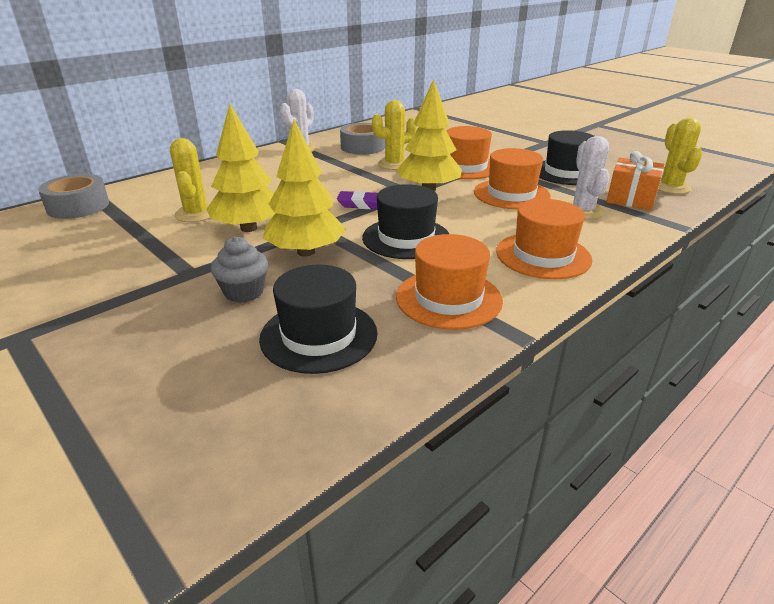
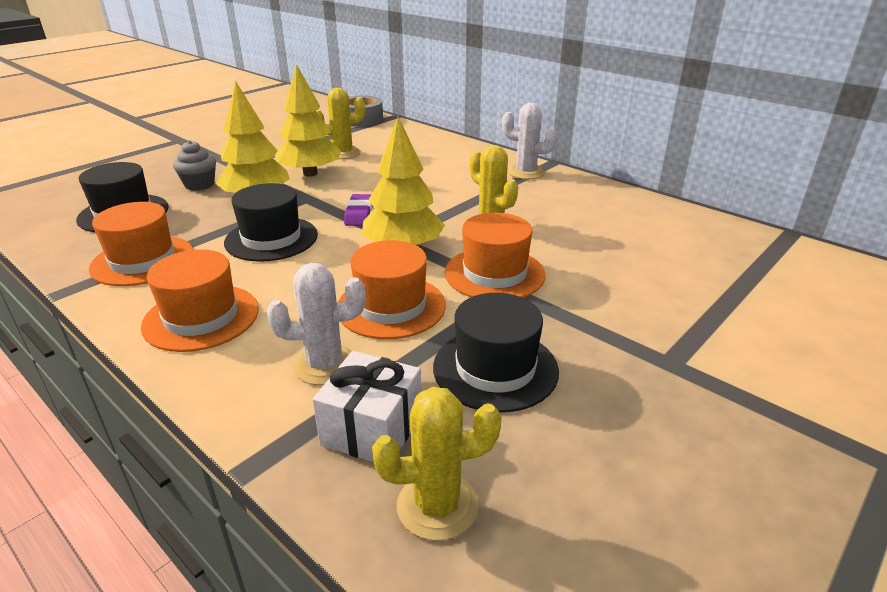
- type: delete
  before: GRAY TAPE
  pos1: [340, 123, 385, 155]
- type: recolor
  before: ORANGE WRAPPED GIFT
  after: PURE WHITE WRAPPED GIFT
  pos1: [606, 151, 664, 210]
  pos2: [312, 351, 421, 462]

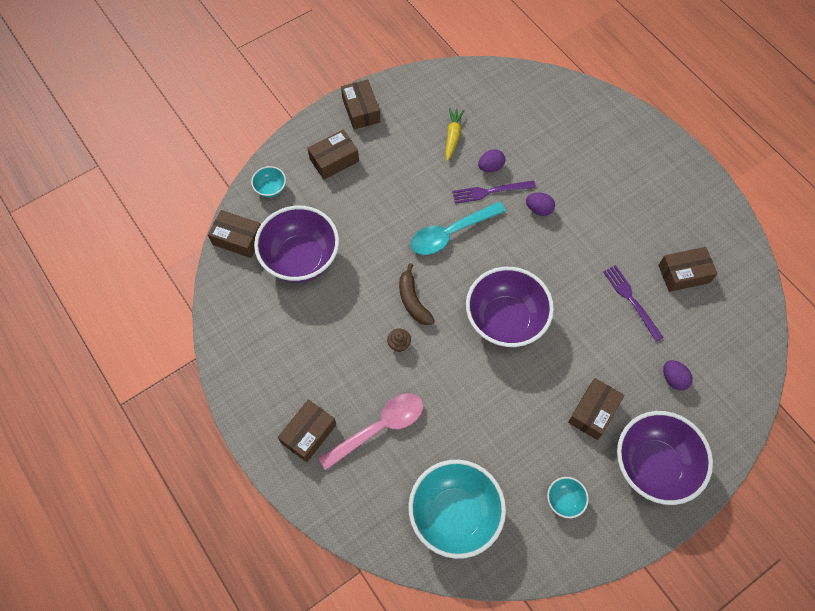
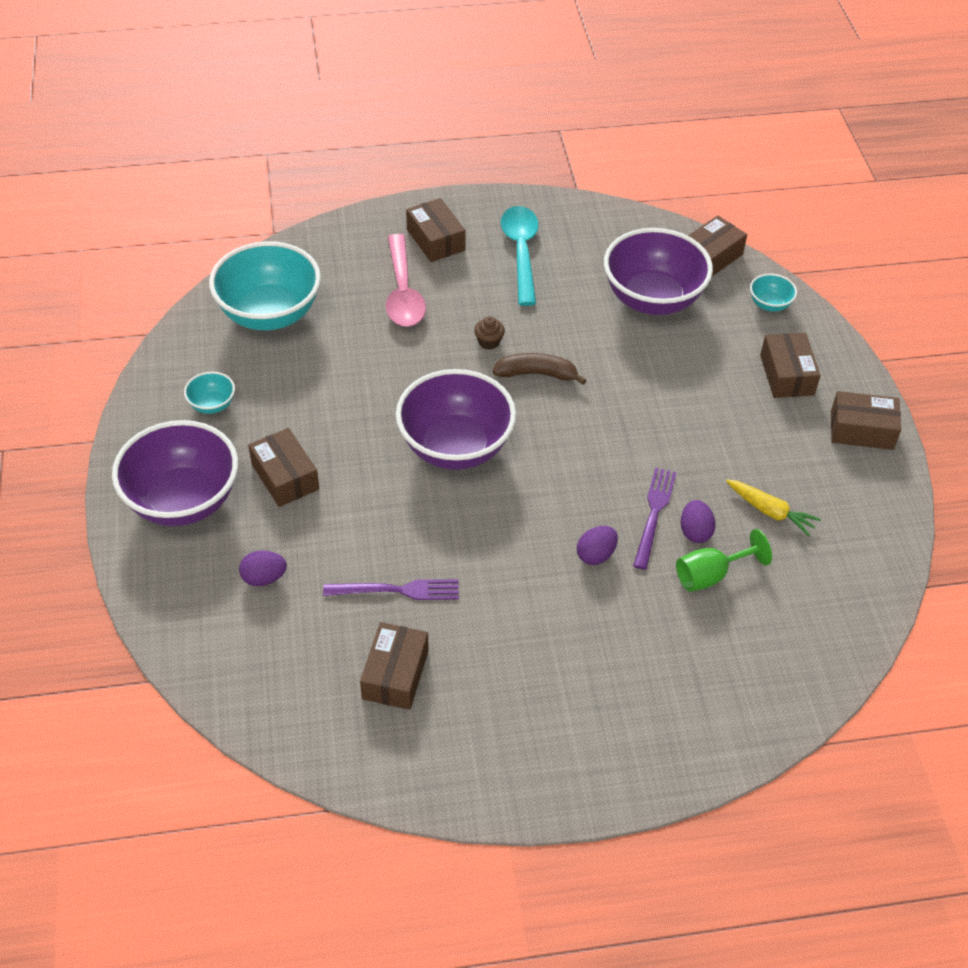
- type: move
  before: AQUA SPOON
  pos1: [411, 202, 506, 255]
  pos2: [501, 206, 539, 306]
- type: insert
  after: GREEN GOBLET
  pos2: [676, 529, 772, 592]

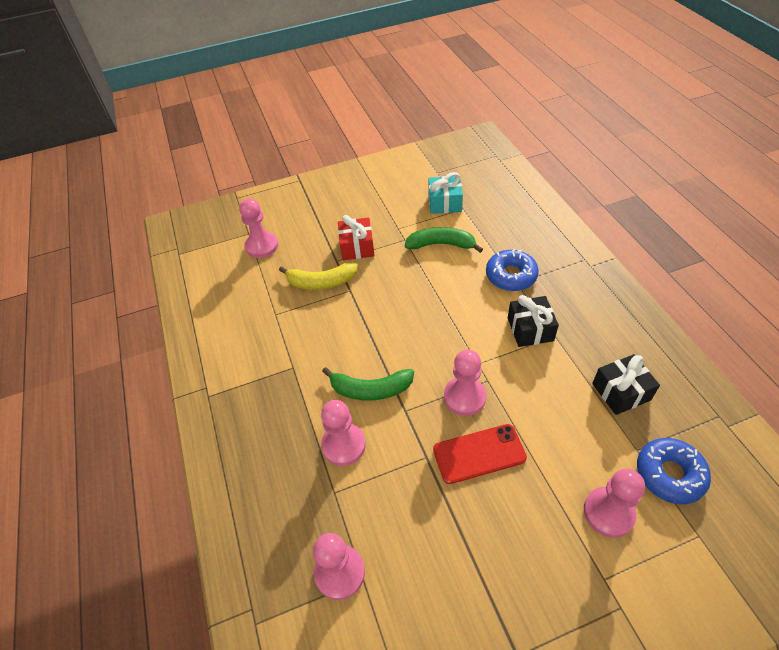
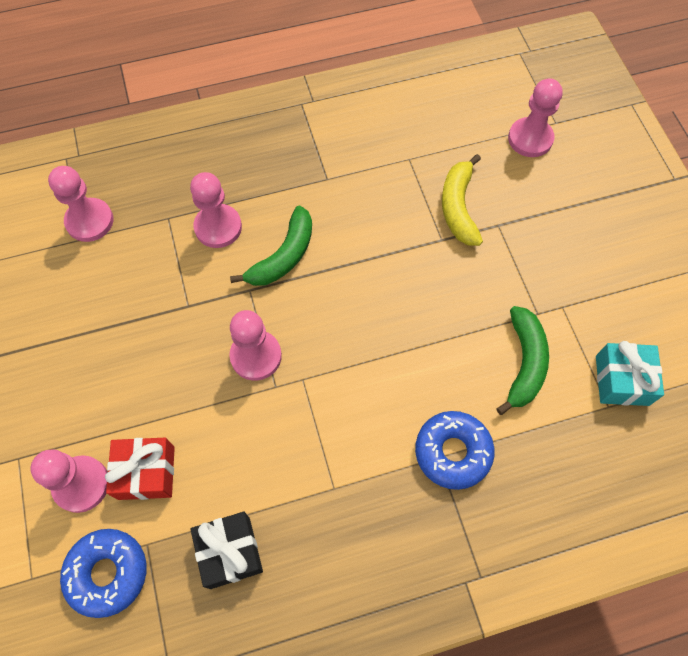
- type: rotate
  before: GREEN TOY BANANA
  pos1: [322, 367, 414, 401]
  pos2: [230, 206, 312, 286]
  turn: -150
- type: move
  before: RED WRAPPED GIFT
  pos1: [338, 215, 374, 260]
  pos2: [105, 438, 175, 500]
- type: delete
  before: RED SMARTPHONE
  pos1: [433, 424, 527, 484]
- type: delete
  before: BLACK WRAPPED GIFT
  pos1: [508, 295, 559, 347]

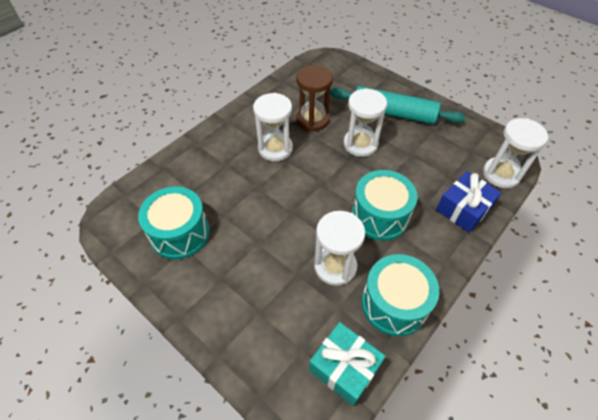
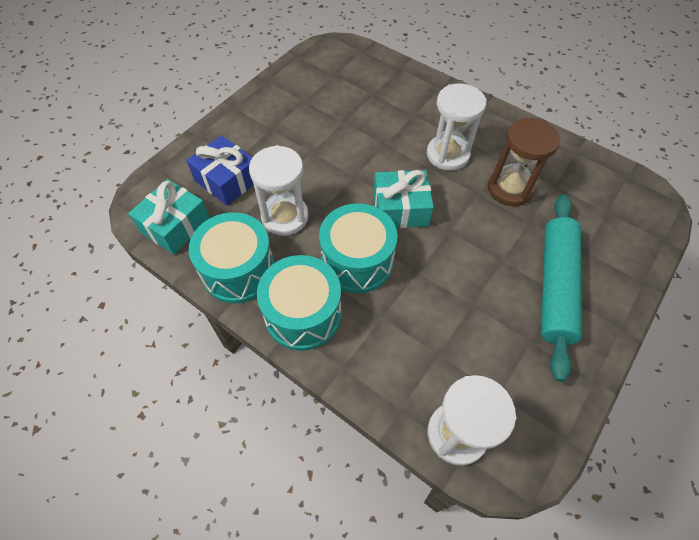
- type: move
  before: AQUA SNARE DRUM
  pos1: [138, 186, 210, 259]
  pos2: [257, 255, 341, 351]
- type: delete
  before: PURE WHITE HOURGLASS
  pos1: [344, 88, 387, 157]
- type: move
  before: ROYAL BLUE WRAPPED GIFT
  pos1: [436, 171, 501, 233]
  pos2: [186, 135, 254, 206]
- type: insert
  after: AQUA WRAPPED GIFT
  pos2: [373, 170, 434, 228]

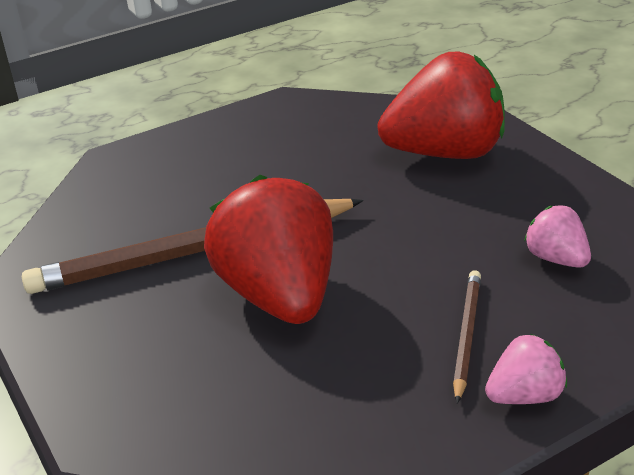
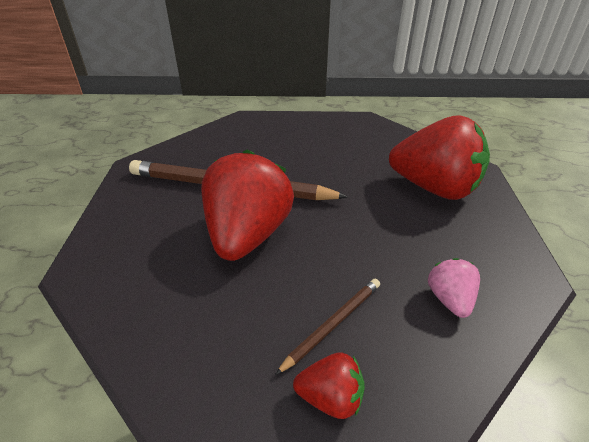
- type: recolor
  before: PINK BERRY
  after: RED BERRY
  pos1: [485, 334, 567, 404]
  pos2: [293, 353, 365, 419]

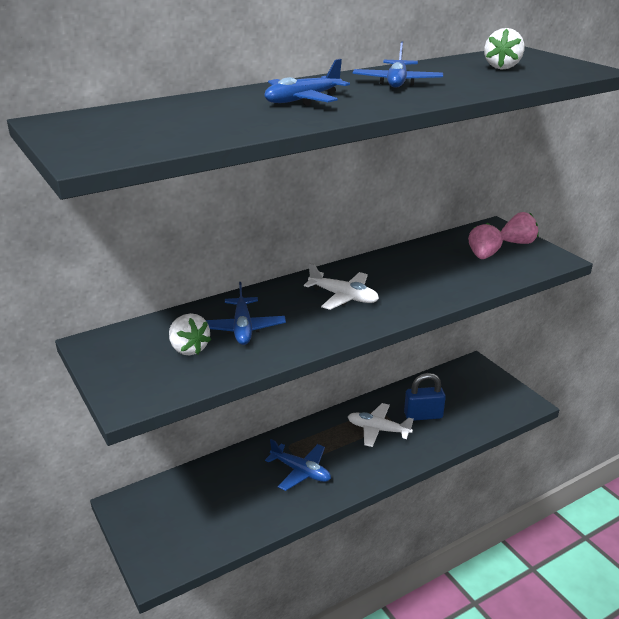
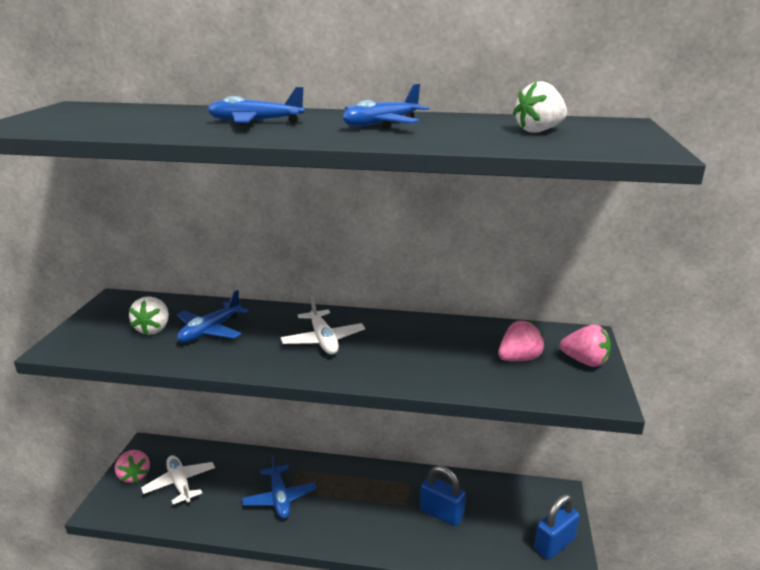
- type: move
  before: PURE WHITE AEROPLANE
  pos1: [348, 403, 414, 447]
  pos2: [141, 455, 215, 504]
- type: insert
  after: PINK BERRY
  pos2: [115, 450, 150, 483]
- type: insert
  after: ROYAL BLUE LOCK
  pos2: [534, 494, 580, 560]

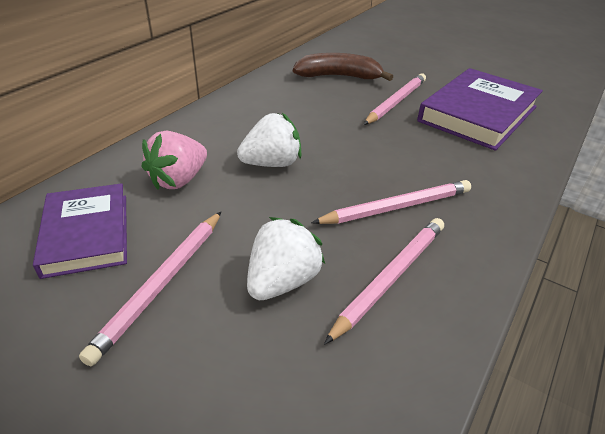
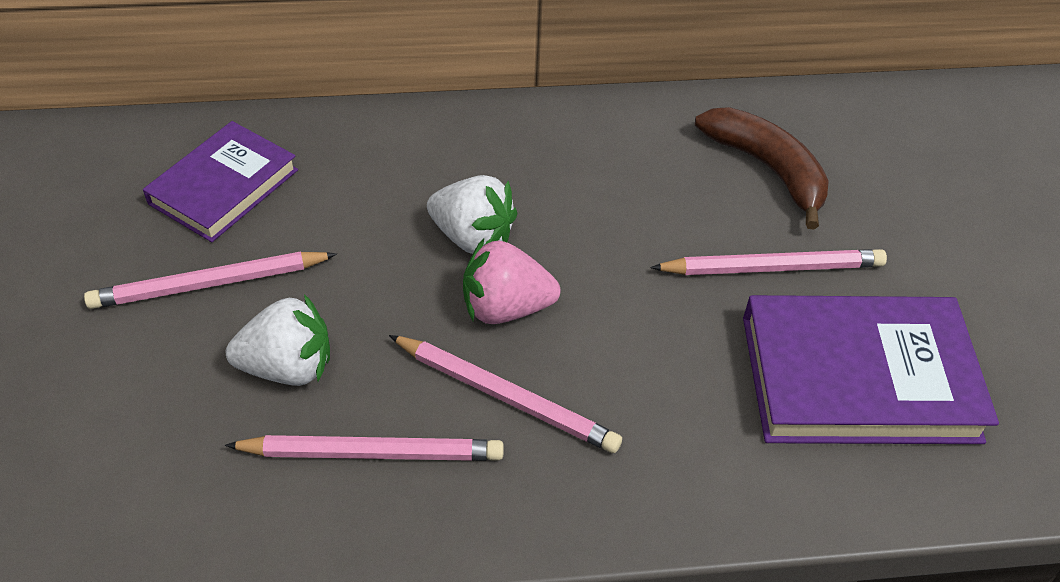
- type: move
  before: PINK BERRY
  pos1: [142, 131, 207, 190]
  pos2: [463, 238, 561, 324]

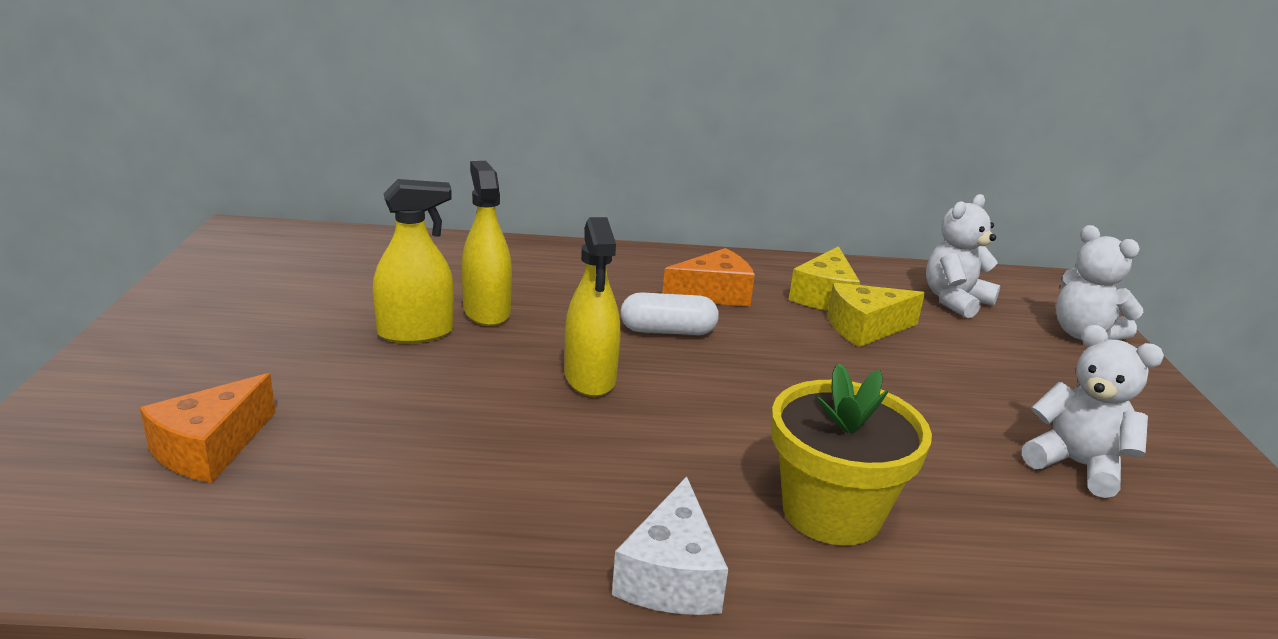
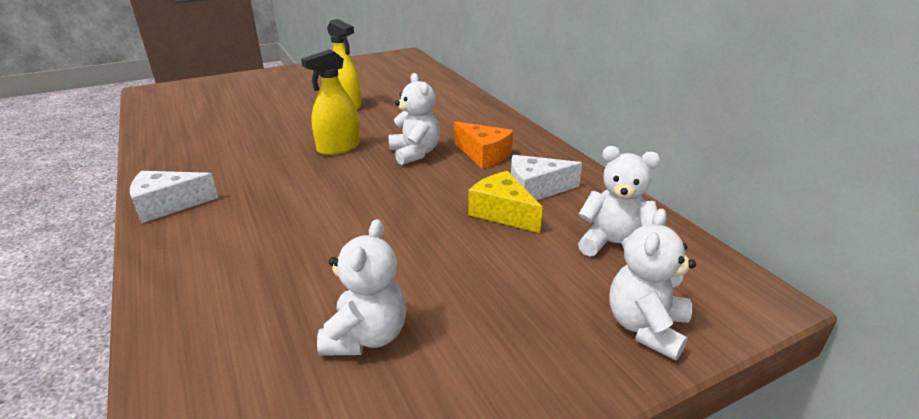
- type: delete
  before: ORANGE CHEESE
  pos1: [140, 373, 275, 483]
- type: delete
  before: YELLOW SPRAY BOTTLE
  pos1: [462, 161, 512, 326]
- type: replace
  before: PURE WHITE CAPSULE
  after: PURE WHITE STUFFED BEAR
  pos1: [620, 292, 719, 335]
  pos2: [388, 73, 440, 165]
- type: delete
  before: YELLOW POTTED PLANT
  pos1: [771, 363, 932, 546]
- type: recolor
  before: YELLOW CHEESE
  after: PURE WHITE CHEESE
  pos1: [789, 246, 860, 311]
  pos2: [511, 155, 582, 200]

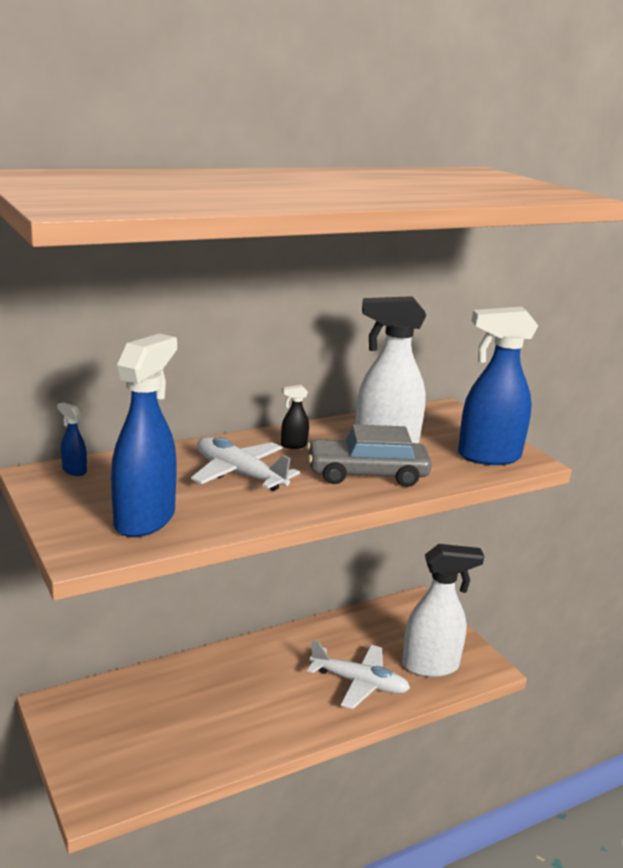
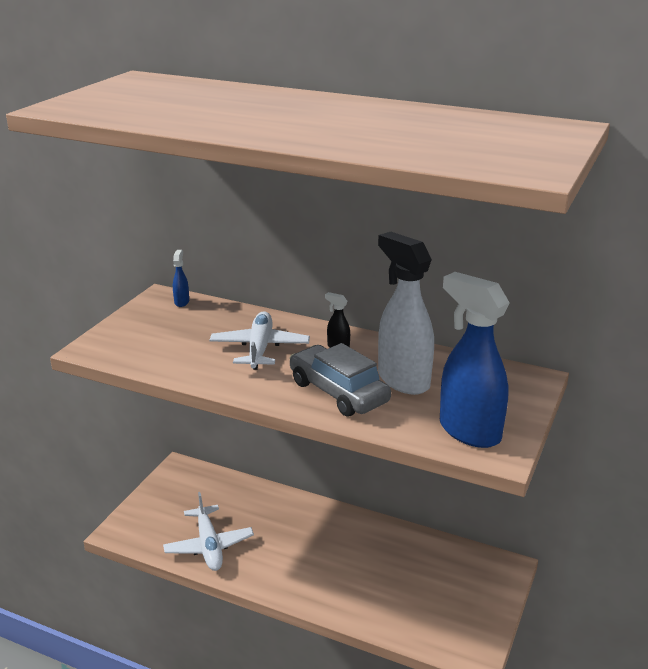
- type: delete
  before: ROYAL BLUE SPRAY BOTTLE
  pos1: [111, 334, 177, 537]
- type: move
  before: PURE WHITE AEROPLANE
  pos1: [307, 640, 410, 709]
  pos2: [163, 492, 254, 571]
- type: delete
  before: PURE WHITE SPRAY BOTTLE
  pos1: [402, 544, 484, 677]

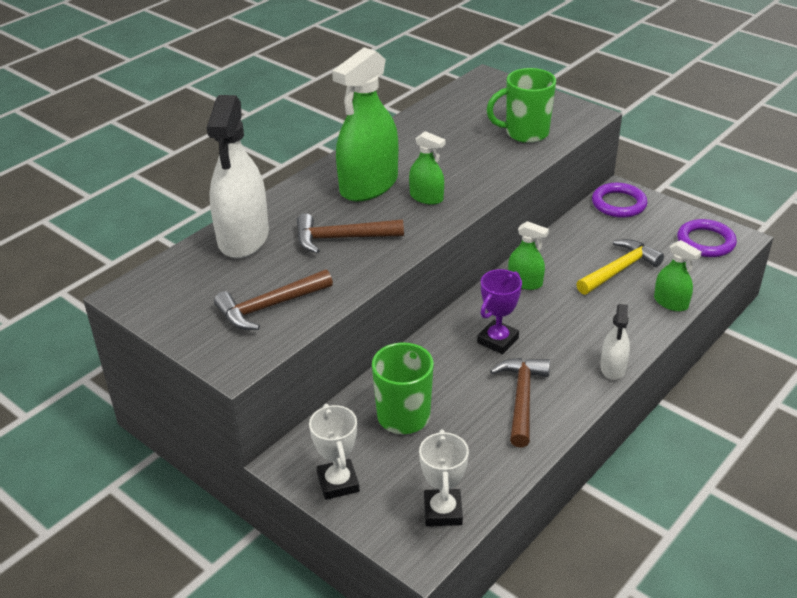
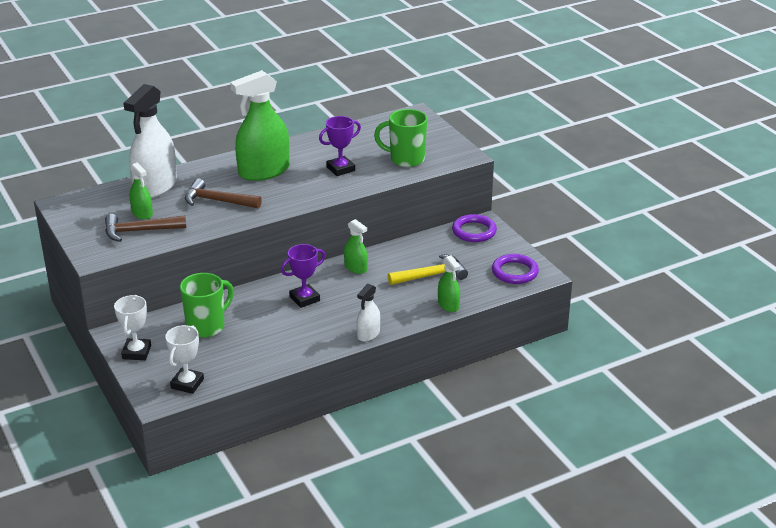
- type: move
  before: GREEN SPRAY BOTTLE
  pos1: [409, 131, 446, 205]
  pos2: [129, 162, 153, 220]
- type: delete
  before: BROWN CLAW HAMMER
  pos1: [490, 358, 550, 448]
- type: insert
  after: ROYAL PURPLE TROPHY
  pos2: [319, 116, 361, 176]

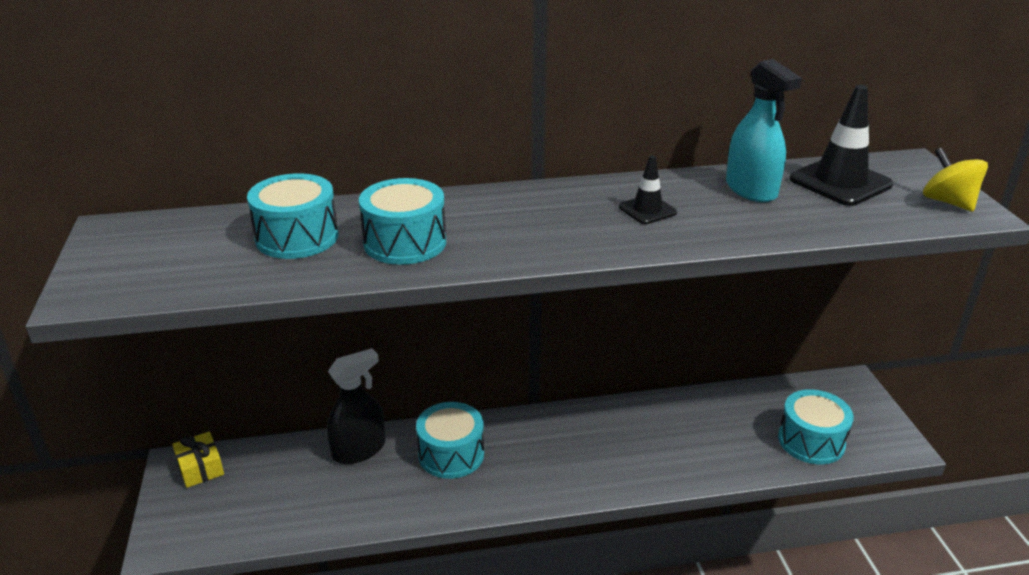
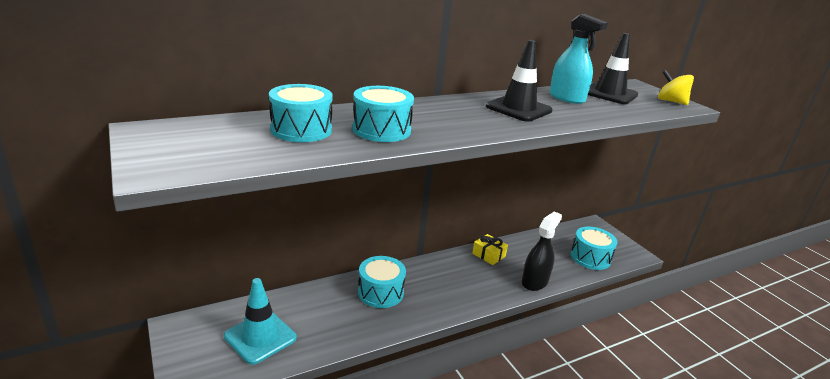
- type: move
  before: YELLOW WRAPPED GIFT
  pos1: [172, 432, 224, 488]
  pos2: [472, 234, 508, 265]
- type: move
  before: BLACK SPRAY BOTTLE
  pos1: [327, 348, 385, 464]
  pos2: [522, 211, 562, 291]
- type: resize
  before: BLACK ROAD CONE
  pos1: [619, 155, 677, 224]
  pos2: [486, 40, 553, 122]
  scale: 1.8
- type: insert
  after: AQUA ROAD CONE
  pos2: [224, 278, 297, 365]

